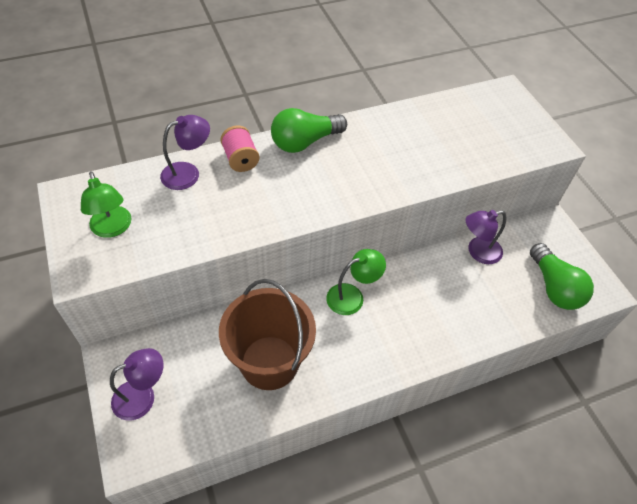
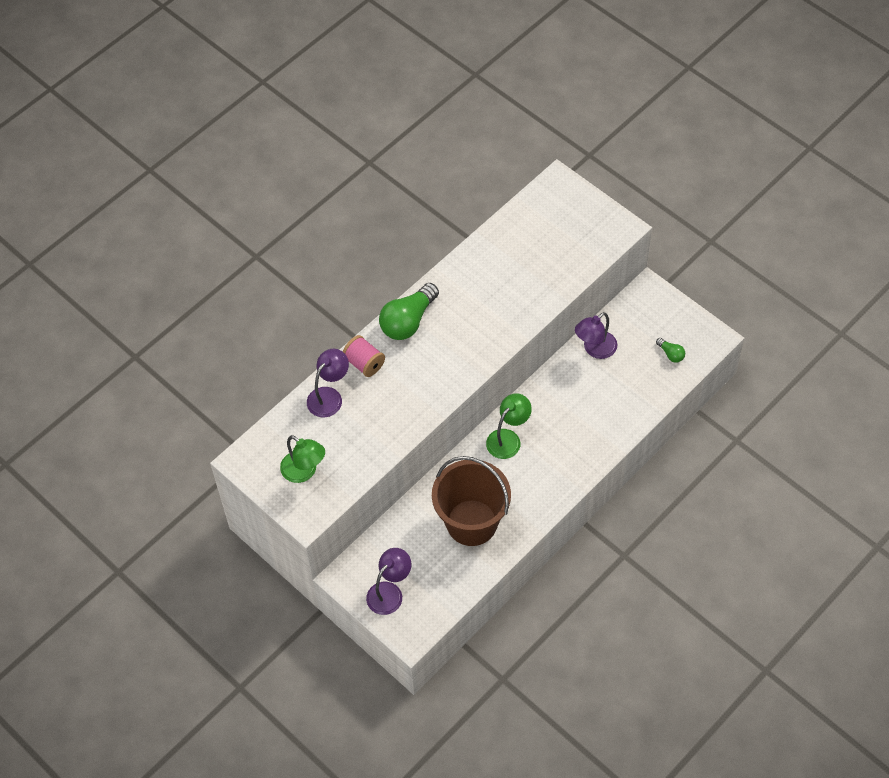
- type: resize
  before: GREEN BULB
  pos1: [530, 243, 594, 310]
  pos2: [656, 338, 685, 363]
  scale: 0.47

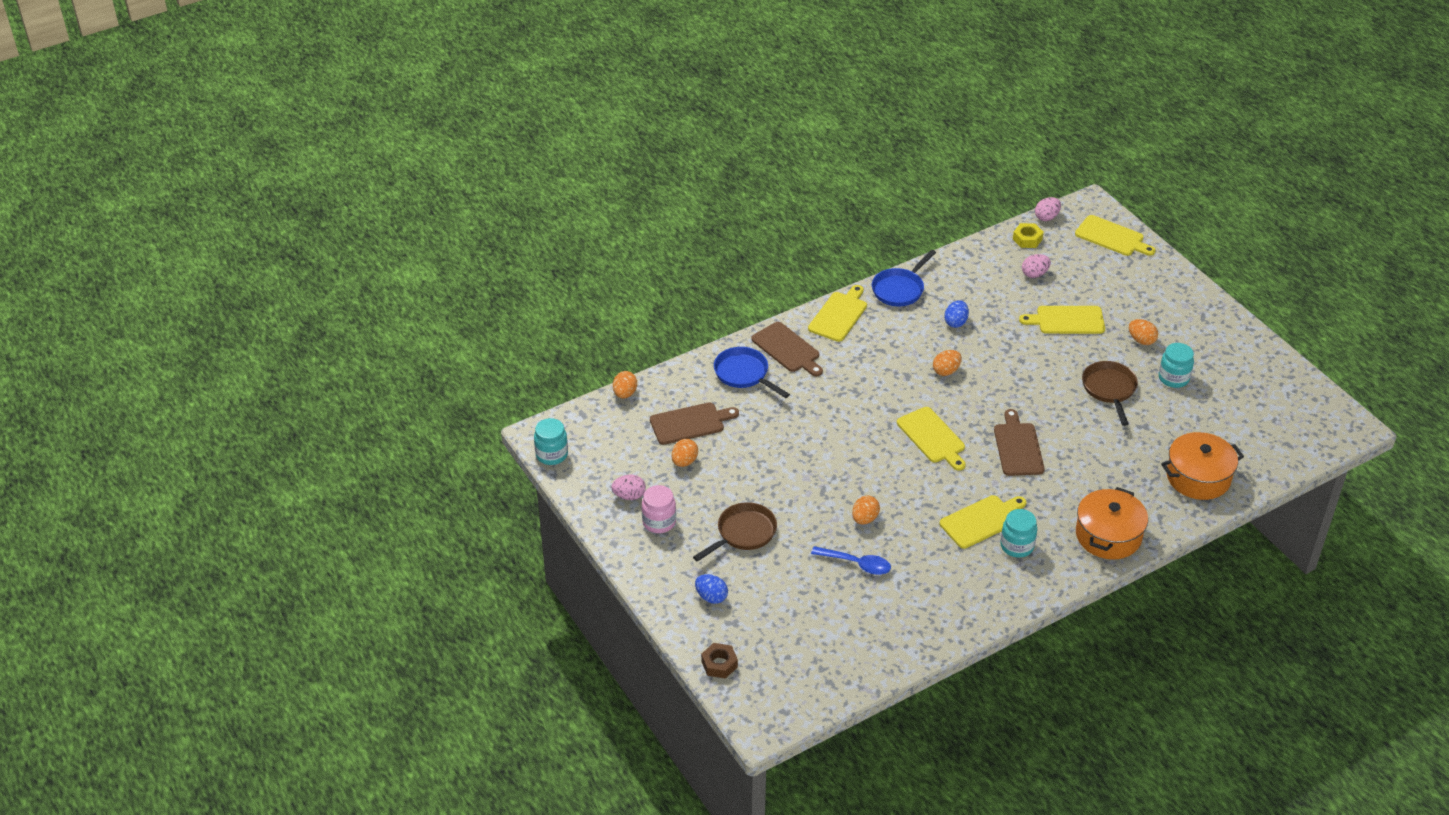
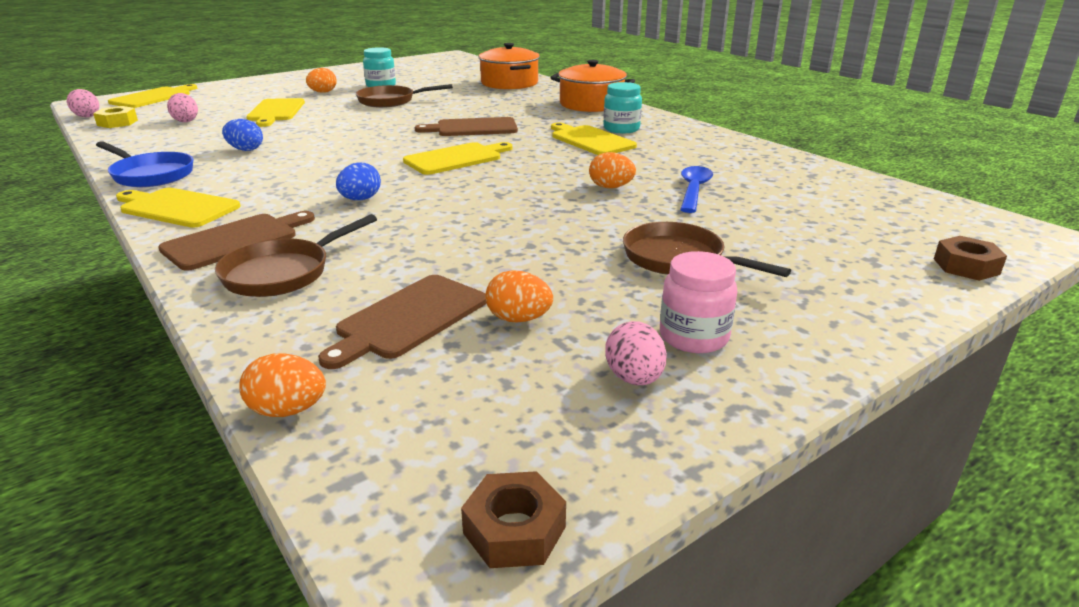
- type: replace
  before: AQUA JAM JAR
  after: BROWN HEX NUT
  pos1: [534, 418, 568, 465]
  pos2: [461, 471, 566, 568]
- type: rotate
  before: BROWN CUTTING BOARD
  pos1: [650, 402, 739, 445]
  pos2: [318, 275, 486, 369]
  turn: -120
- type: move
  before: ROYAL BLUE EGG
  pos1: [695, 574, 728, 604]
  pos2: [336, 163, 381, 200]
- type: recolor
  before: ROYAL BLUE PAN
  after: BROWN PAN
  pos1: [714, 347, 790, 398]
  pos2: [215, 214, 377, 297]
- type: delete
  before: ORANGE EGG
  pos1: [933, 350, 962, 376]

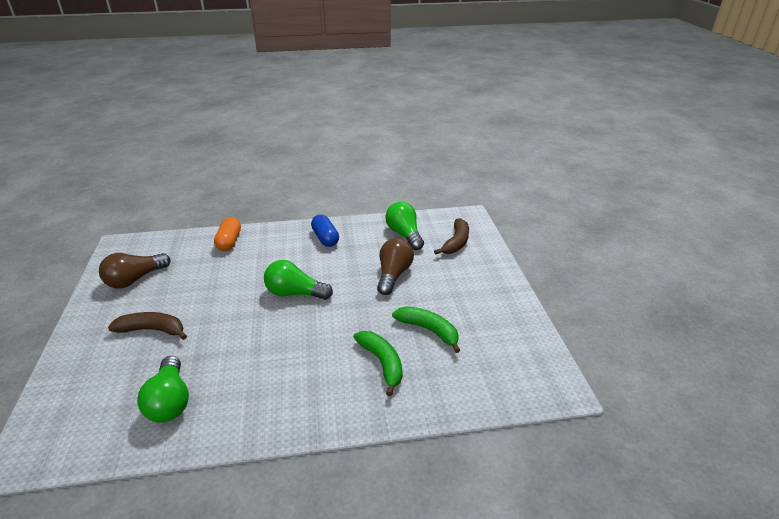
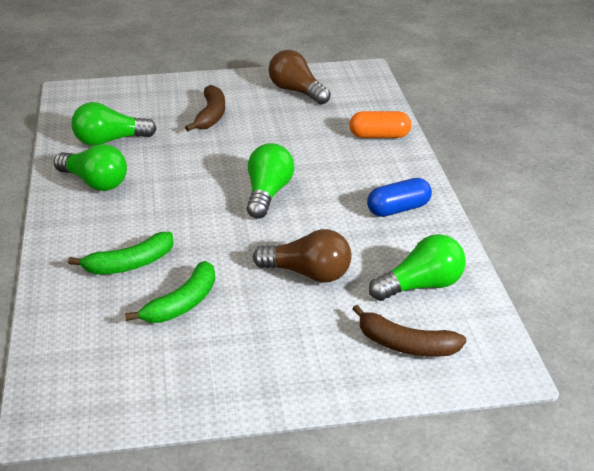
- type: insert
  after: GREEN BULB
  pos2: [54, 144, 127, 191]

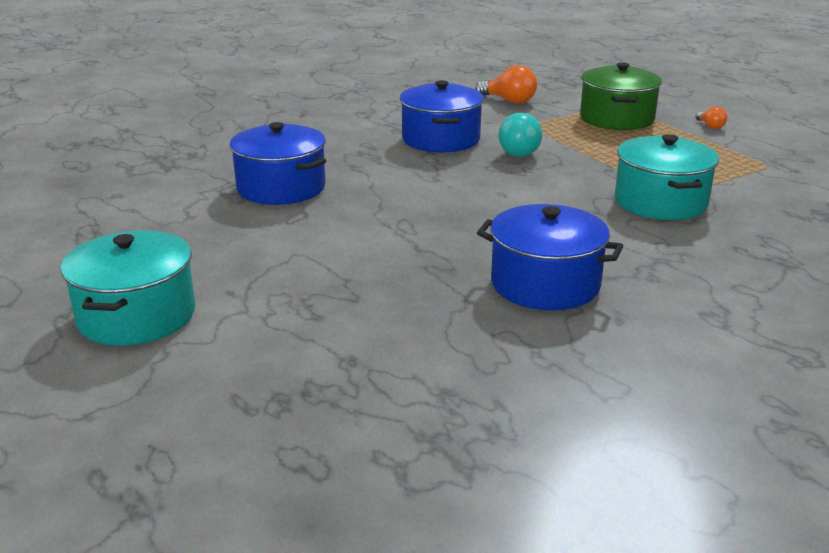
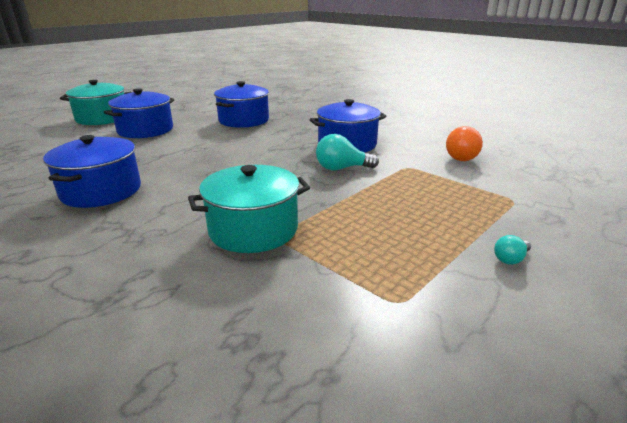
- type: delete
  before: GREEN COOKING POT
  pos1: [580, 62, 662, 130]
- type: recolor
  before: ORANGE BULB
  after: AQUA BULB
  pos1: [696, 107, 727, 129]
  pos2: [494, 235, 531, 265]
- type: insert
  after: ROYAL BLUE COOKING POT
  pos2: [104, 89, 174, 138]

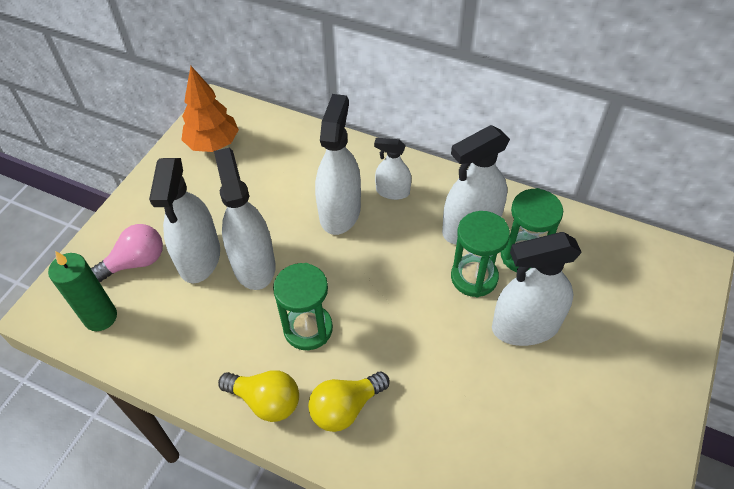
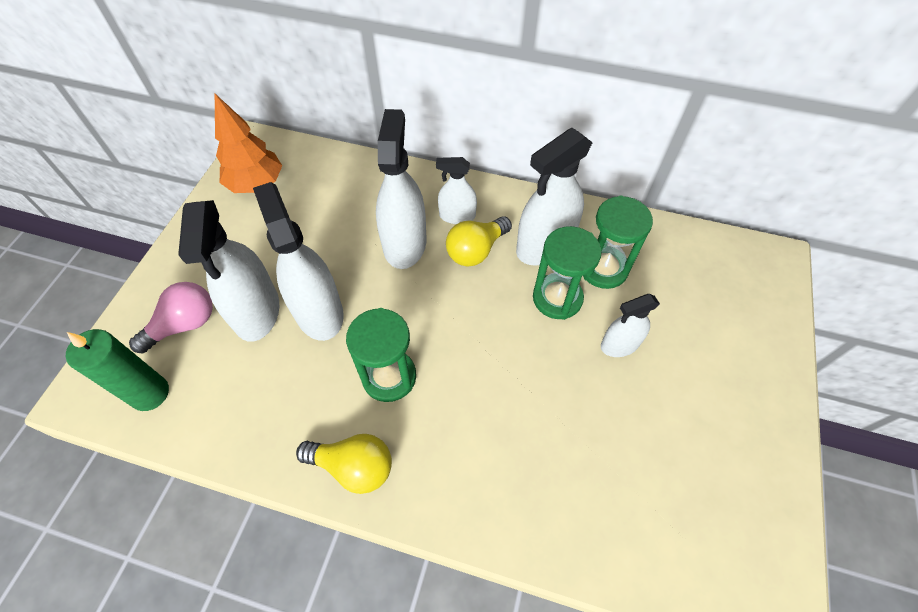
- type: move
  before: YELLOW BULB
  pos1: [308, 372, 390, 432]
  pos2: [446, 216, 512, 267]
- type: resize
  before: PURE WHITE SPRAY BOTTLE
  pos1: [492, 232, 582, 346]
  pos2: [601, 294, 660, 357]
  scale: 0.56

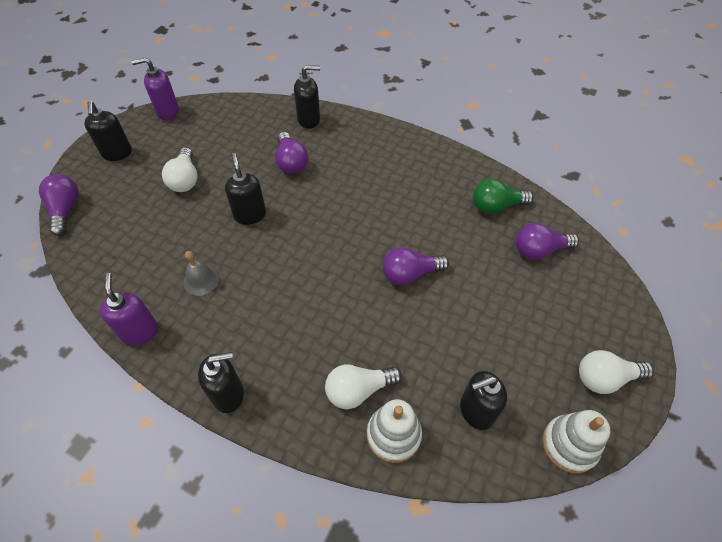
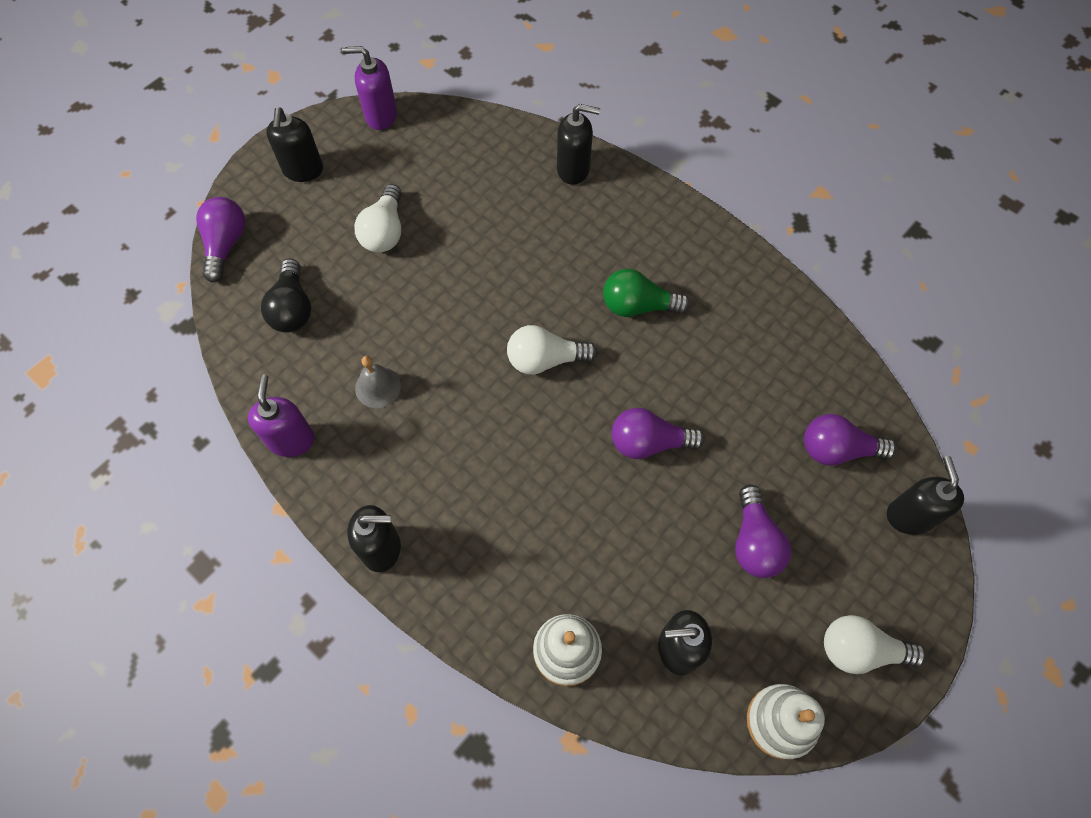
- type: move
  before: BLACK PUMP BOTTLE
  pos1: [225, 153, 266, 225]
  pos2: [887, 456, 964, 535]
- type: move
  before: ROYAL PURPLE BULB
  pos1: [275, 132, 308, 174]
  pos2: [735, 484, 791, 578]
- type: move
  before: PURE WHITE BULB
  pos1: [325, 364, 402, 409]
  pos2: [507, 325, 598, 375]
- type: move
  before: GREEN BULB
  pos1: [473, 179, 534, 214]
  pos2: [603, 269, 690, 317]
- type: insert
  after: BLACK BULB
  pos2: [261, 259, 311, 332]

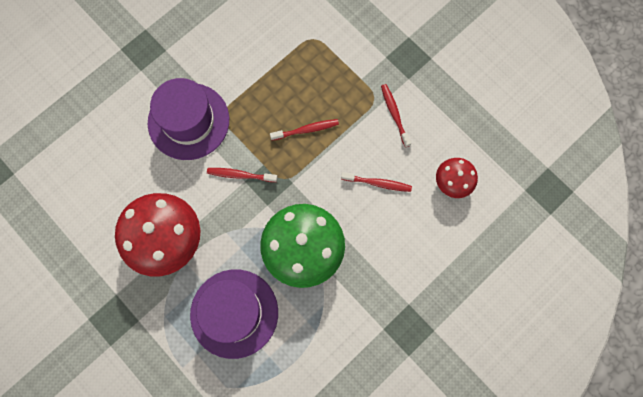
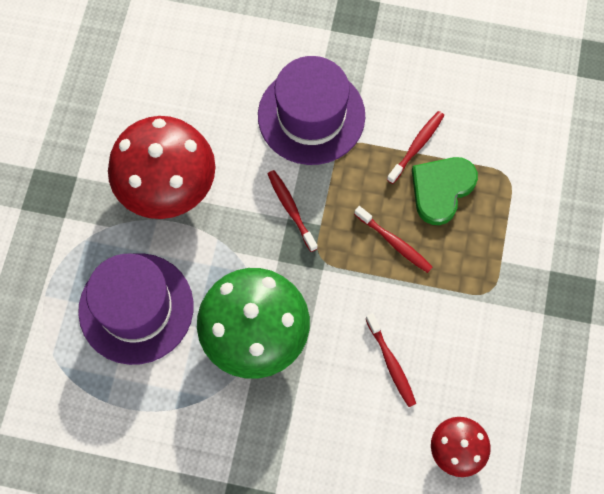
- type: move
  before: RED TOOTH BRUSH
  pos1: [381, 84, 411, 147]
  pos2: [387, 111, 444, 184]
- type: insert
  after: GREEN LOVE HEART
  pos2: [412, 157, 478, 225]

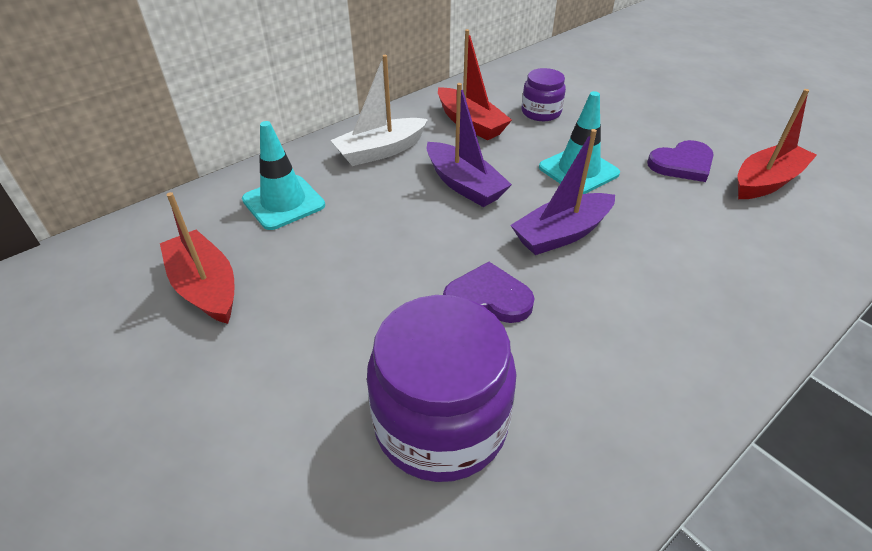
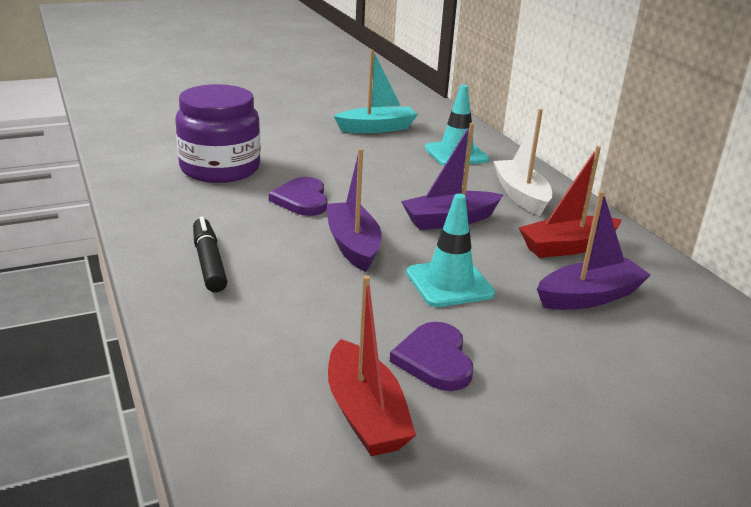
- type: recolor
  before: RED BOAT
  after: AQUA BOAT
  pos1: [160, 192, 234, 324]
  pos2: [334, 50, 418, 133]
- type: rotate
  before: ROYAL PURPLE LOVE HEART
  pos1: [443, 262, 535, 323]
  pos2: [269, 177, 327, 216]
  turn: 150
- type: replace
  before: ROYAL PURPLE JAM JAR
  after: ROYAL PURPLE BOAT
  pos1: [521, 68, 566, 121]
  pos2: [537, 191, 651, 310]
- type: insert
  after: BLACK MARKER PEN
  pos2: [193, 216, 227, 292]

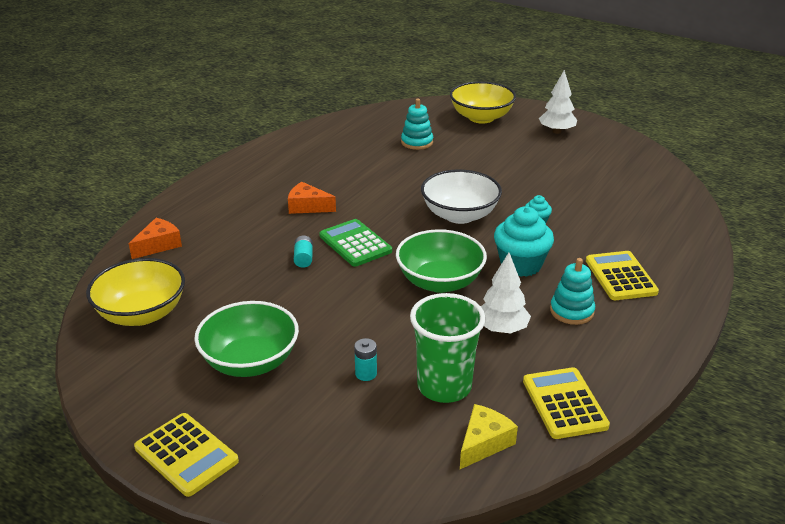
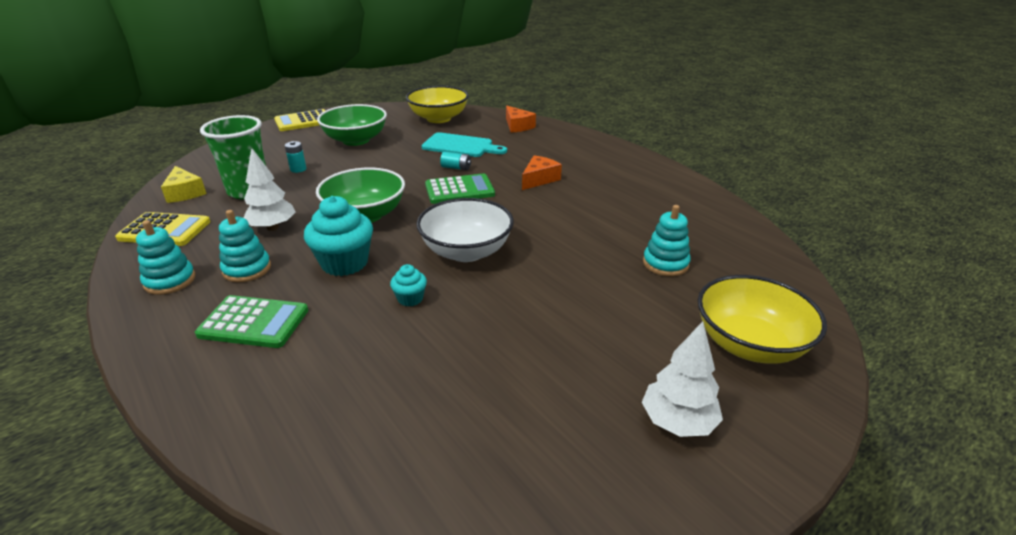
- type: recolor
  before: YELLOW POCKET CALCULATOR
  after: GREEN POCKET CALCULATOR
  pos1: [586, 251, 659, 300]
  pos2: [195, 295, 308, 348]
- type: insert
  after: AQUA RING STACKER
  pos2: [136, 220, 195, 295]
- type: insert
  after: AQUA CUTTING BOARD
  pos2: [421, 132, 507, 157]

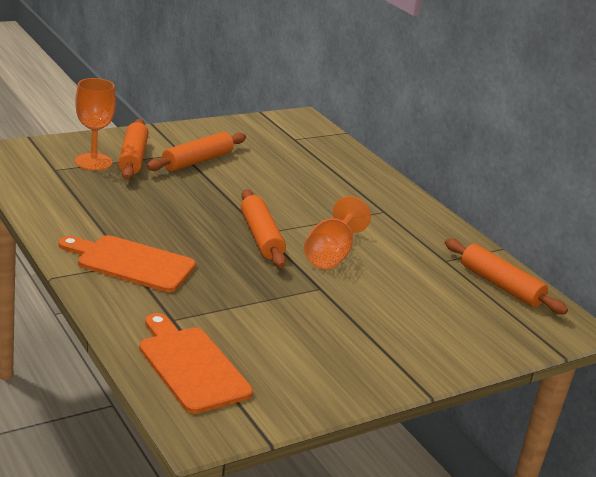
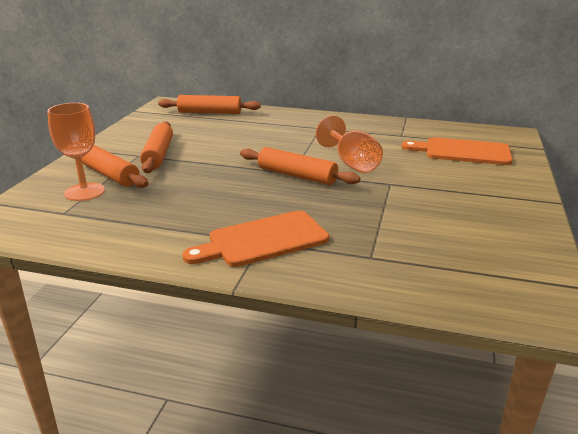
- type: move
  before: ORANGE CUTTING BOARD
  pos1: [139, 313, 253, 414]
  pos2: [402, 137, 513, 165]
- type: move
  before: ORANGE DOUGH ROLLER
  pos1: [445, 239, 568, 314]
  pos2: [158, 95, 261, 114]

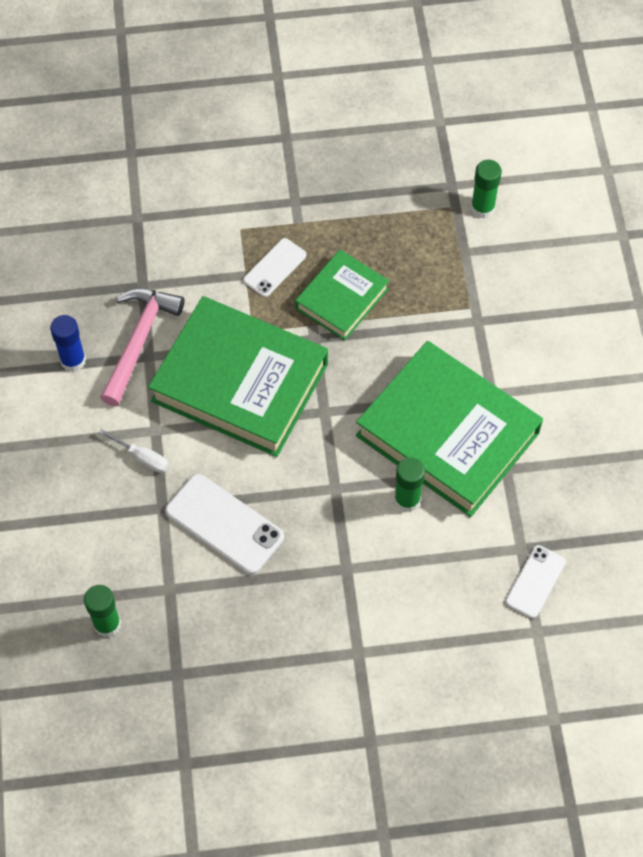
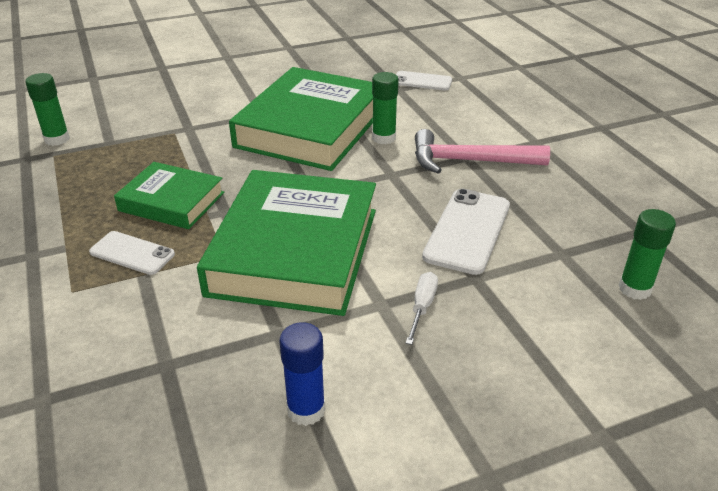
- type: move
  before: PINK CLAW HAMMER
  pos1: [100, 288, 185, 406]
  pos2: [415, 129, 550, 174]

